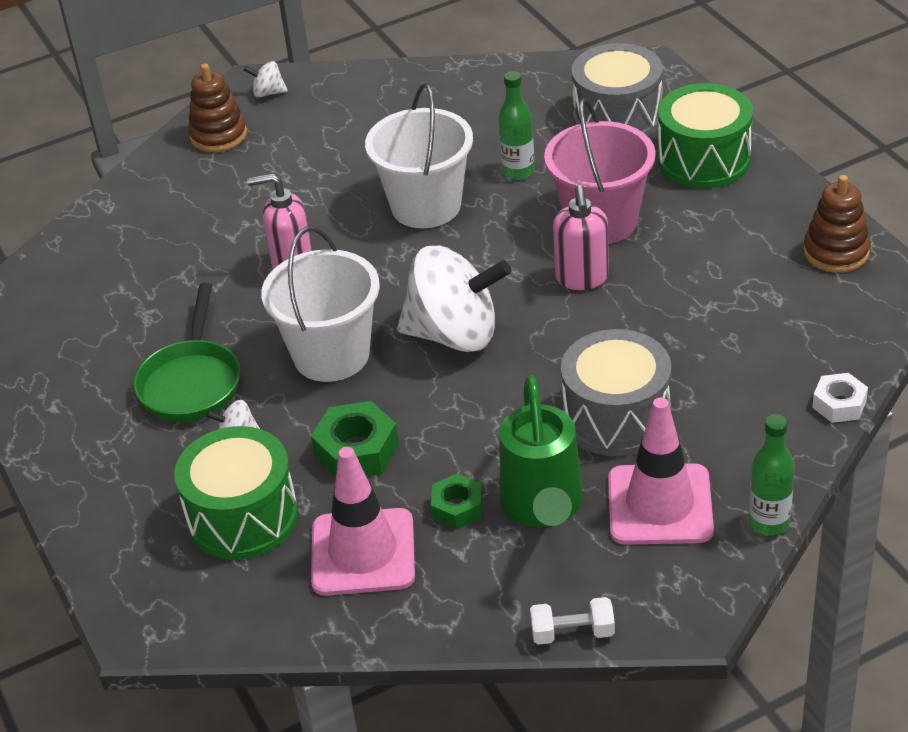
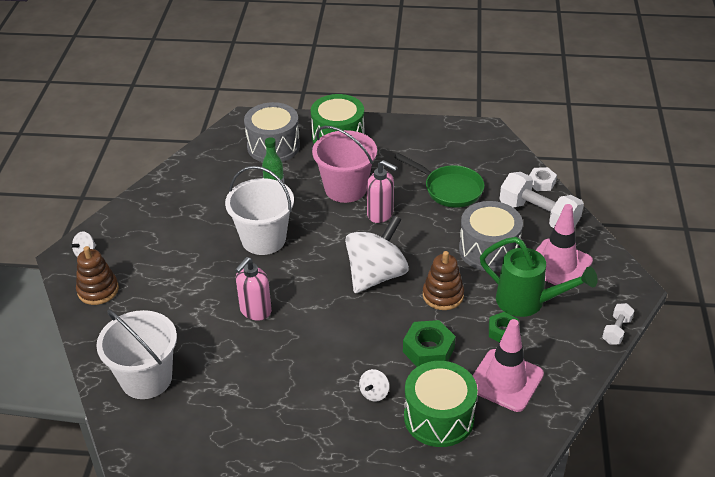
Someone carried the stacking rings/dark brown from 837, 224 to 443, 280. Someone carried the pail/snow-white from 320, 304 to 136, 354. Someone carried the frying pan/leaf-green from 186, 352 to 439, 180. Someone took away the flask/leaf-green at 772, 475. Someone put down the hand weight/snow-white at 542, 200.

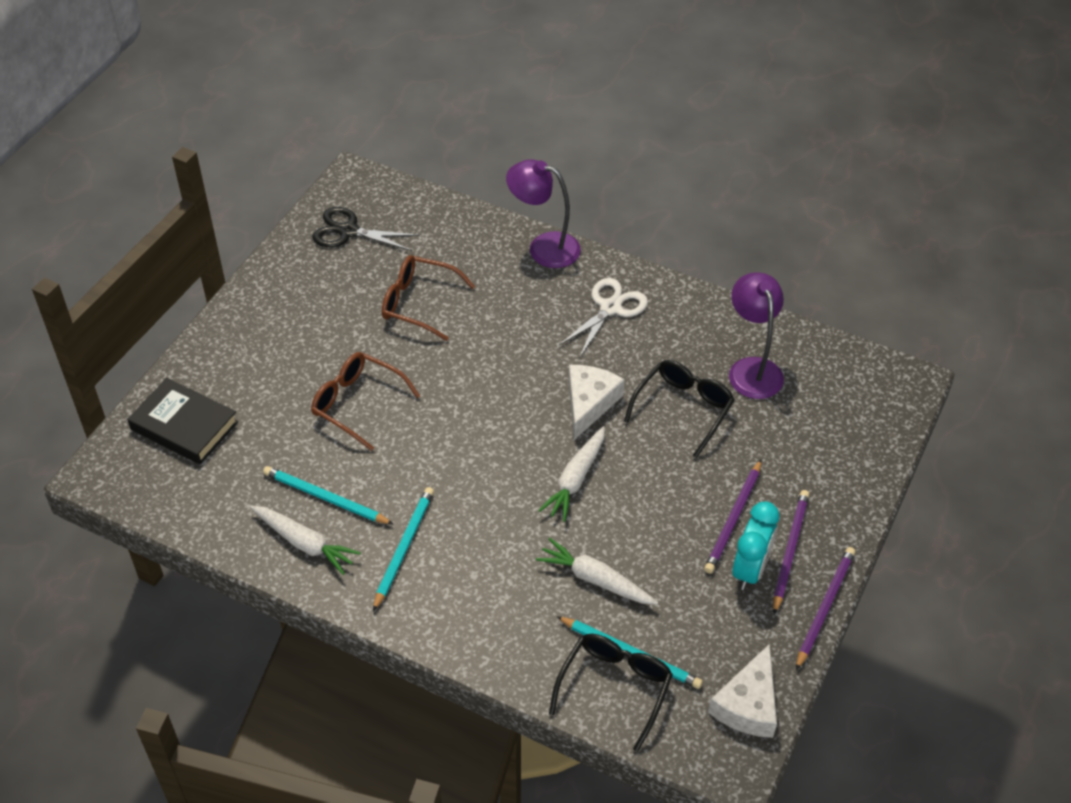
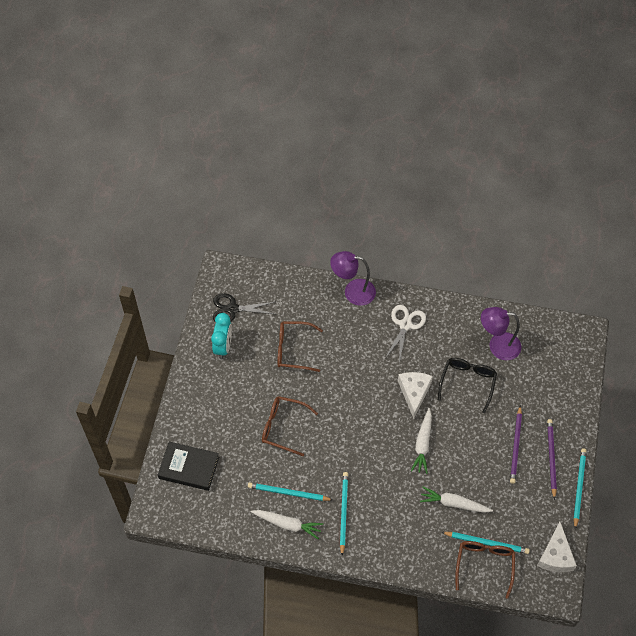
Someone rotated the reading lamp/violet at 756, 335 by 60 degrees counterclockwise. Someone carried the clock/aqua from 756, 545 to 221, 336. Someone repainted the wooden pencil/violet at 826, 608, which became the wooden pencil/aqua at 580, 488. Someone repainted the glasses/ebony at 611, 693, which became the glasses/dark brown at 485, 570.

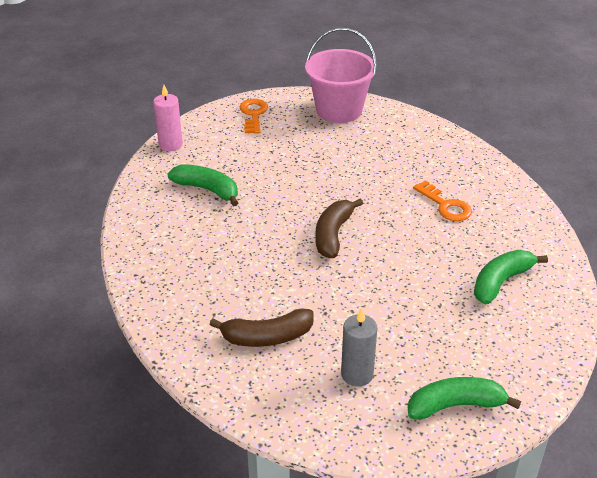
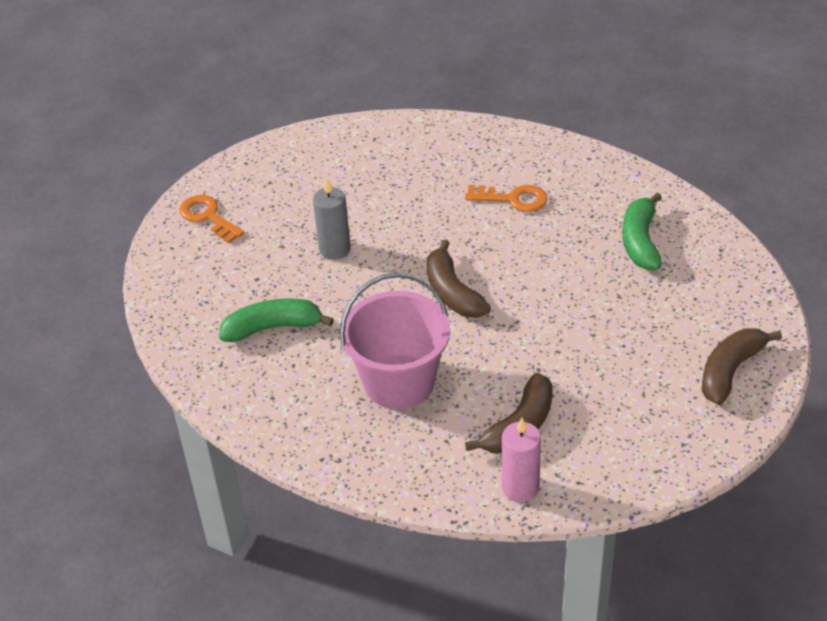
Someone carried the pail/rose-pink from 341, 75 to 395, 341. Someone carried the wax candle/rose-pink from 168, 118 to 521, 460. Someone carried the wax candle/ash-grey from 359, 347 to 332, 219. Someone repainted the banana fruit/leaf-green at 464, 398, which became the banana fruit/dark brown at 742, 366.

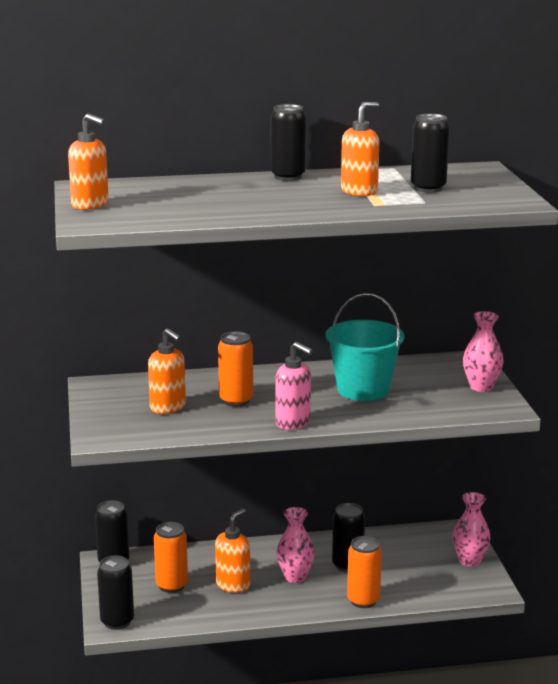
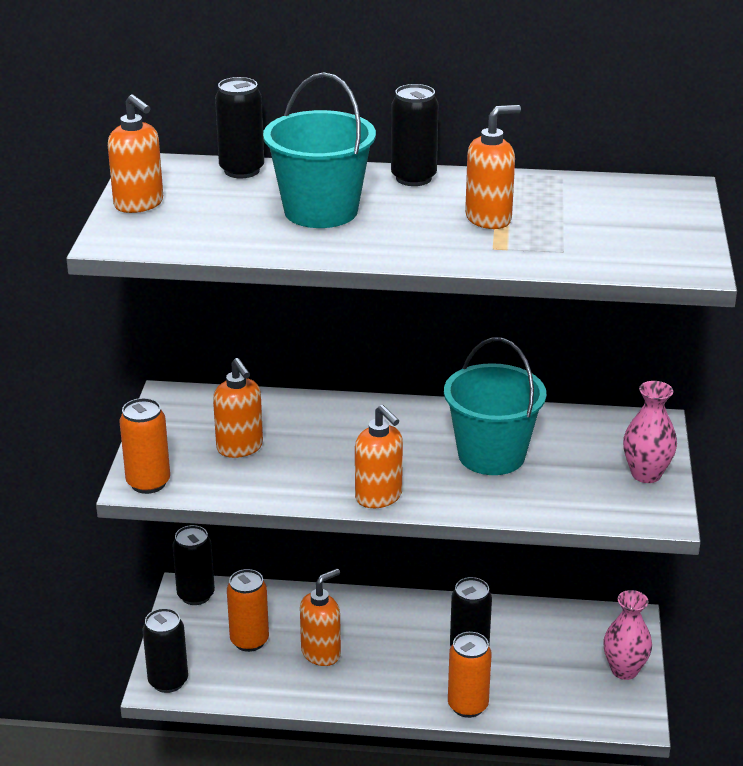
Someone carried the can/ebony from 430, 153 to 239, 127. Someone carried the can/orange-coloured from 235, 369 to 145, 446. Someone repainted the soap dispenser/rose-pink at 294, 386, which became the soap dispenser/orange-coloured at 379, 456. Someone took away the flower vase/rose-pink at 295, 545. Someone put down the pail/aqua at 319, 150.

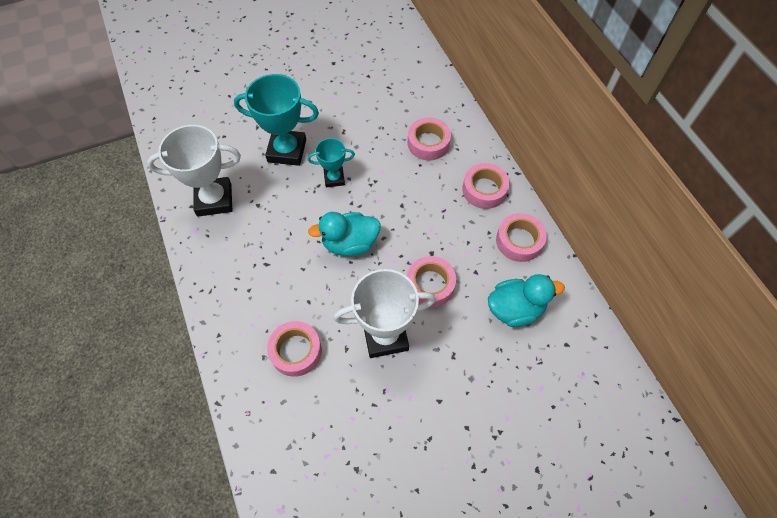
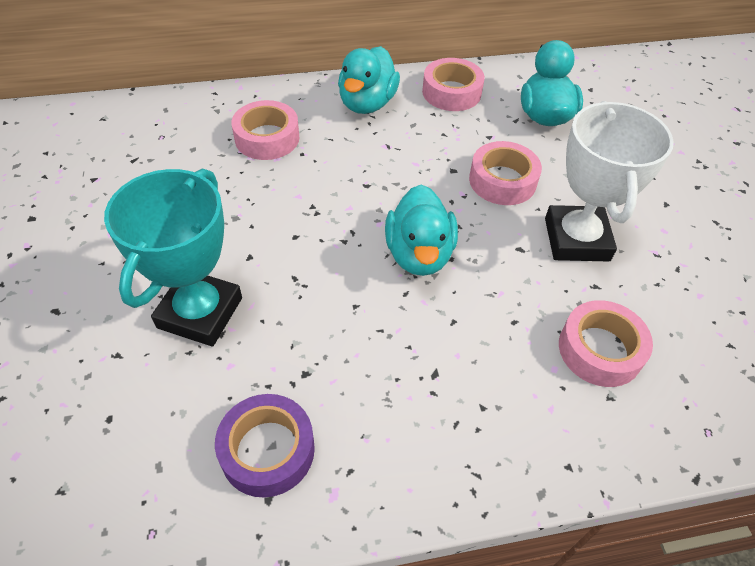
Someone swapped the award cup/snow-white at 194, 171 for the tape/violet at 265, 446. Someone took away the award cup/aqua at 331, 162. Someone swapped the tape/rose-pink at 486, 186 for the duck/aqua at 369, 80.

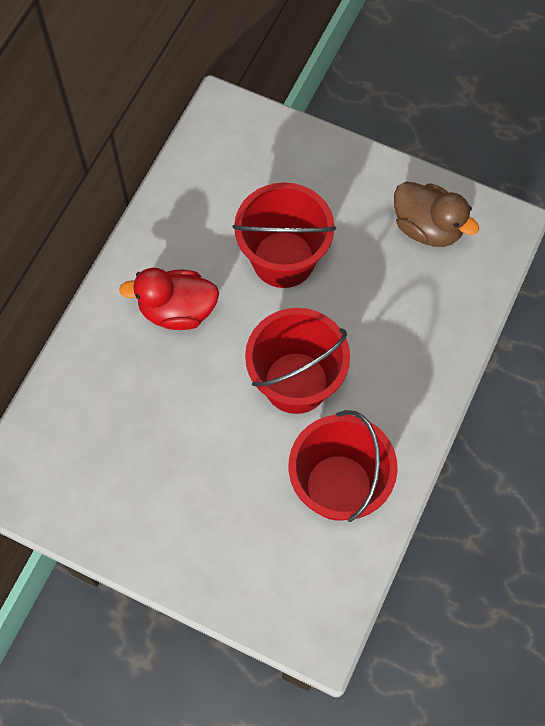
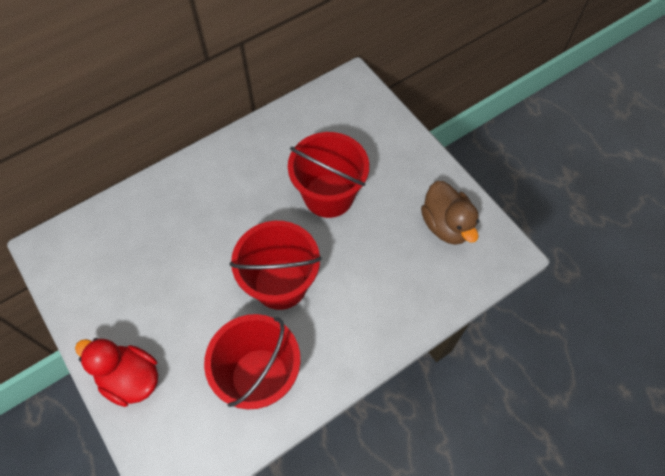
Someone carried the duck/red from 169, 299 to 116, 372.

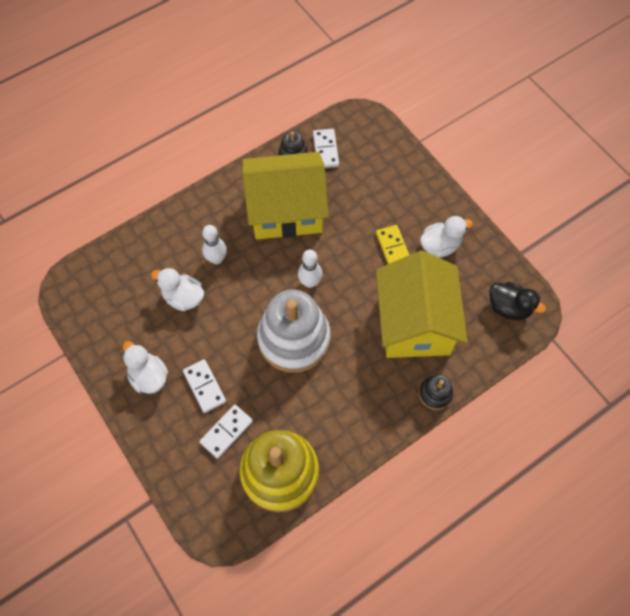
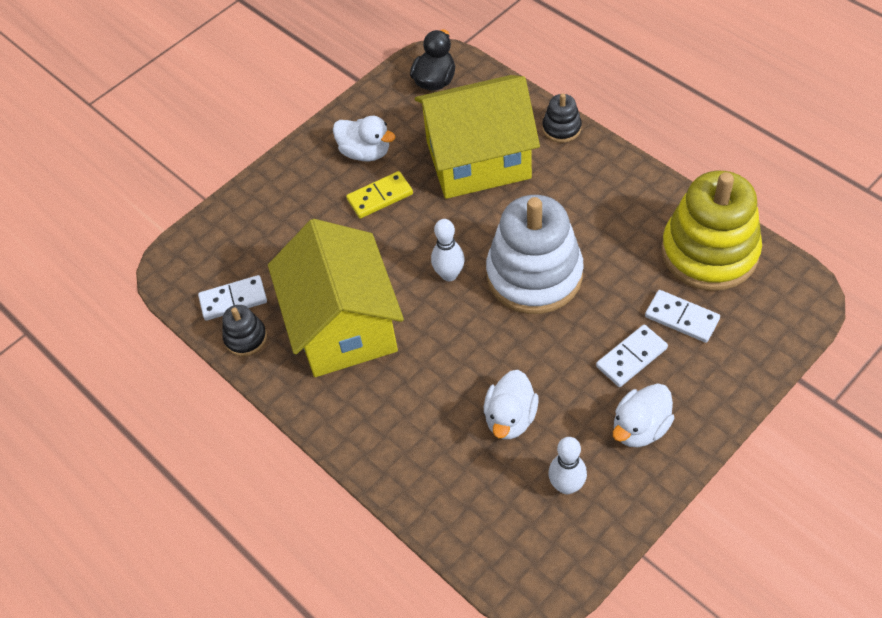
Someone rotated the duck/snow-white at 446, 237 by 150 degrees clockwise. Someone carried the skittle/snow-white from 214, 244 to 567, 465.

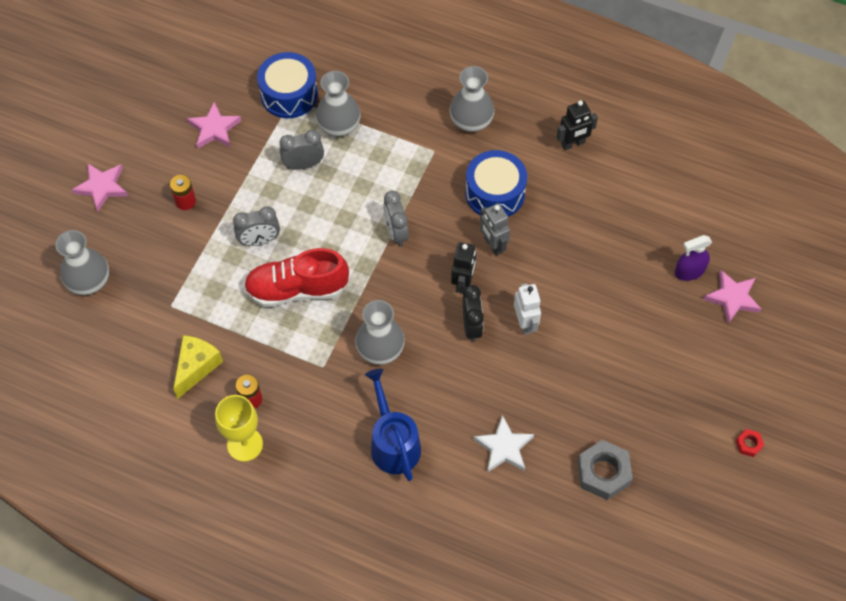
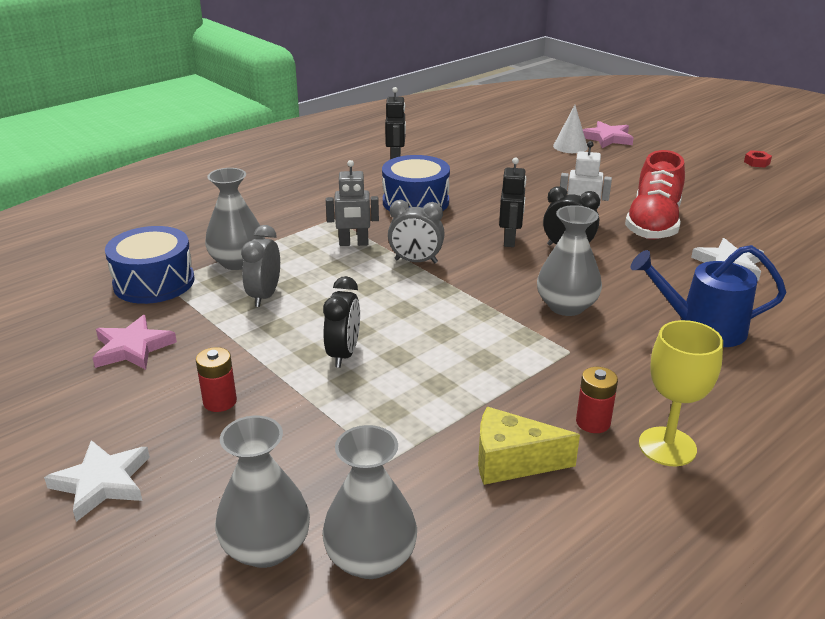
Someone carried the flower vase/ash-grey from 471, 99 to 369, 502. Someone repainted the star shape/rose-pink at 100, 188, which became the star shape/snow-white at 97, 481. Someone carried the robot/ash-grey from 495, 229 to 352, 203. Someone repainted the clock/ash-grey at 256, 226, which became the clock/ebony at 341, 322. Someone swapped the sprayer/violet at 693, 258 for the cone/snow-white at 570, 129. Someone rotated the robot/ebony at 463, 268 by 60 degrees clockwise. Someone carried the sneaker/red from 296, 277 to 655, 195. Someone rotated the piece of cheese/bright yellow at 198, 367 by 45 degrees counterclockwise. Someone took away the hex nut/ash-grey at 605, 470.

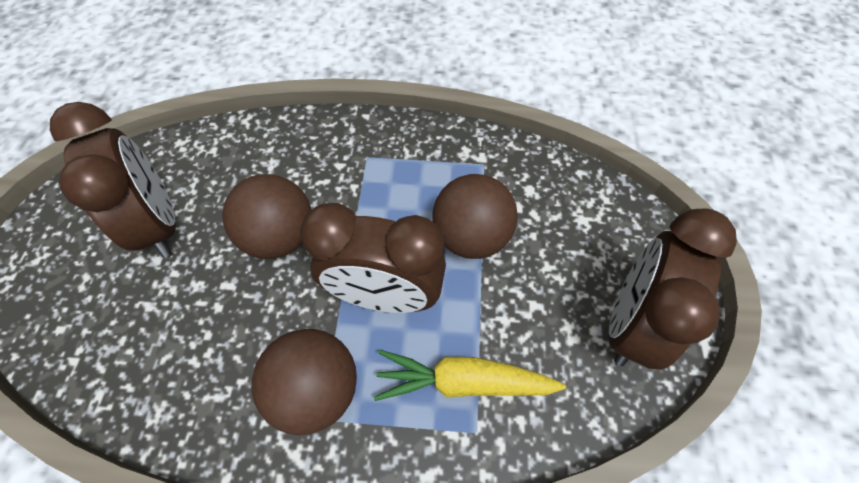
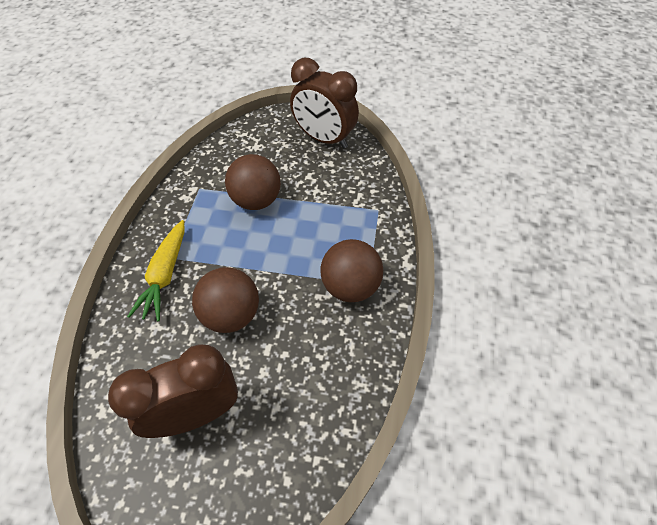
Someone took away the clock/dark brown at 373, 258. Someone carried the toy carrot/bright yellow from 470, 375 to 156, 270.

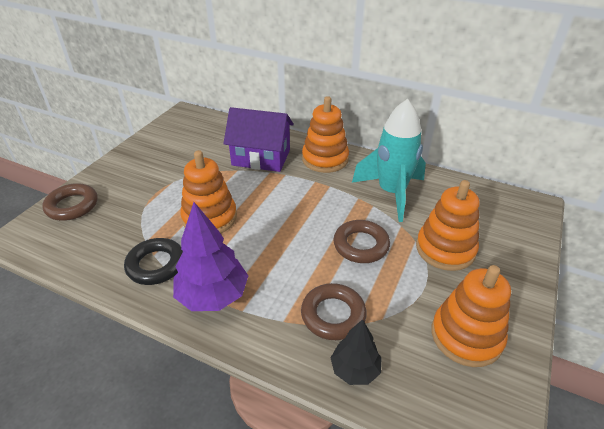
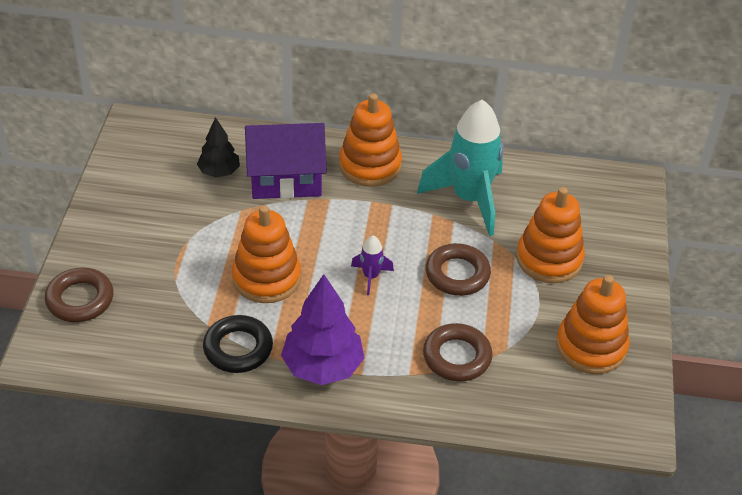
Someone carried the toy tree/ebony from 356, 352 to 218, 147. Someone put down the spaceship/violet at 372, 265.

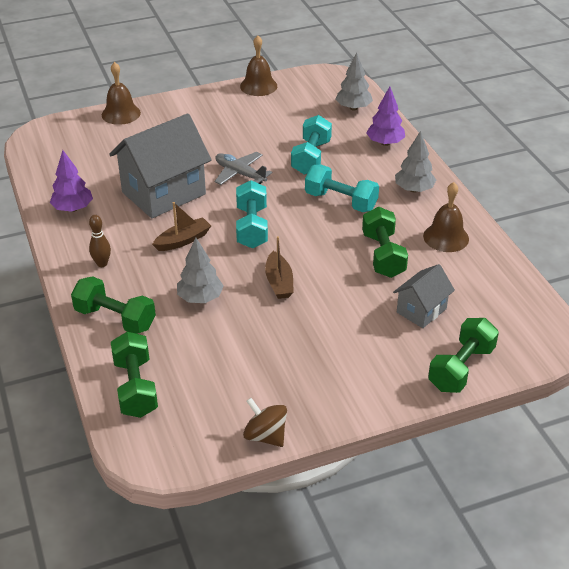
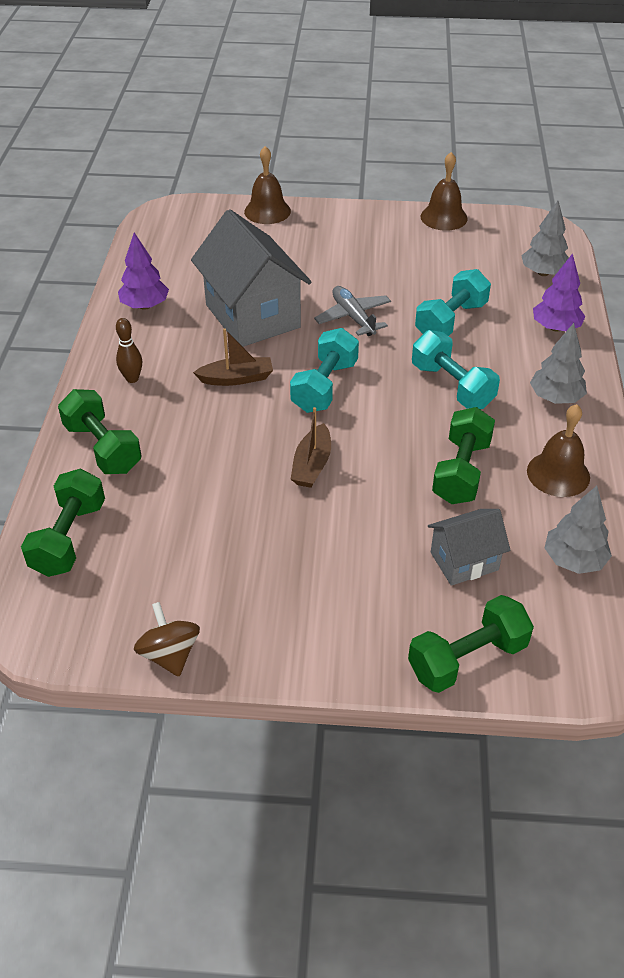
Someone rotated the cottage/ash-grey at 161, 165 by 75 degrees clockwise. Someone carried the toy tree/ash-grey from 200, 270 to 578, 530.

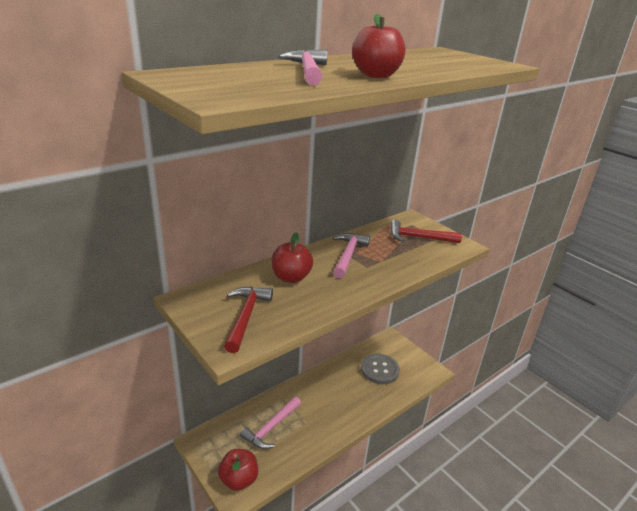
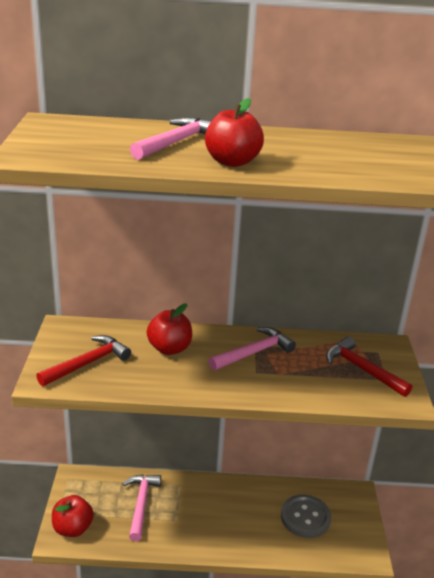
Someone rotated the carpenter's hammer/rose-pink at 270, 422 by 105 degrees clockwise.

